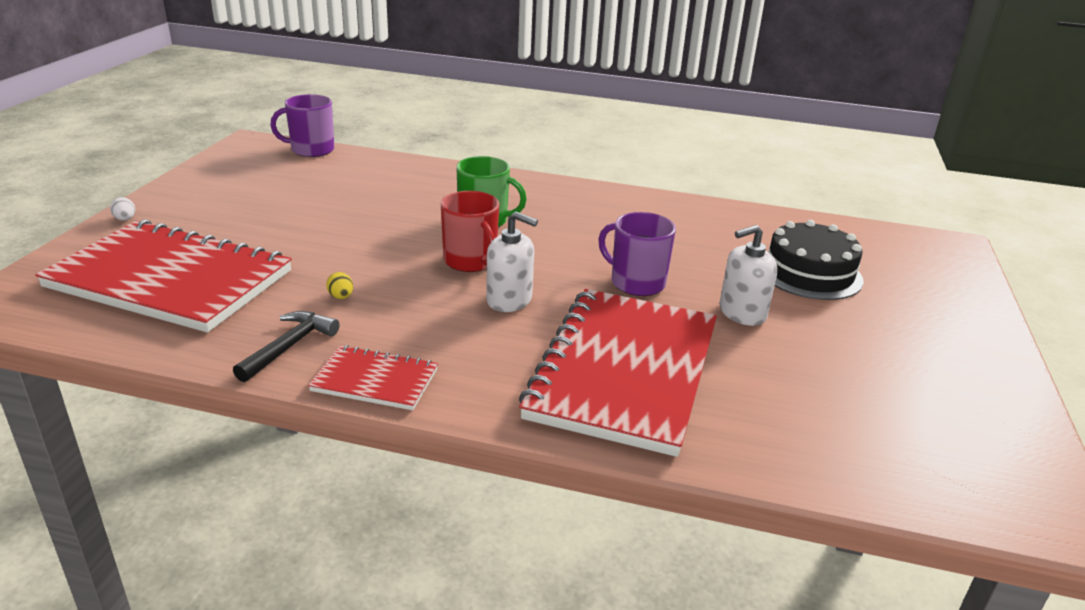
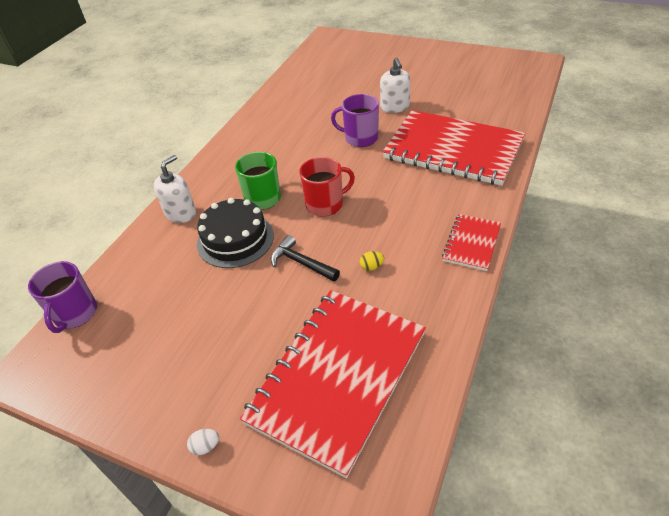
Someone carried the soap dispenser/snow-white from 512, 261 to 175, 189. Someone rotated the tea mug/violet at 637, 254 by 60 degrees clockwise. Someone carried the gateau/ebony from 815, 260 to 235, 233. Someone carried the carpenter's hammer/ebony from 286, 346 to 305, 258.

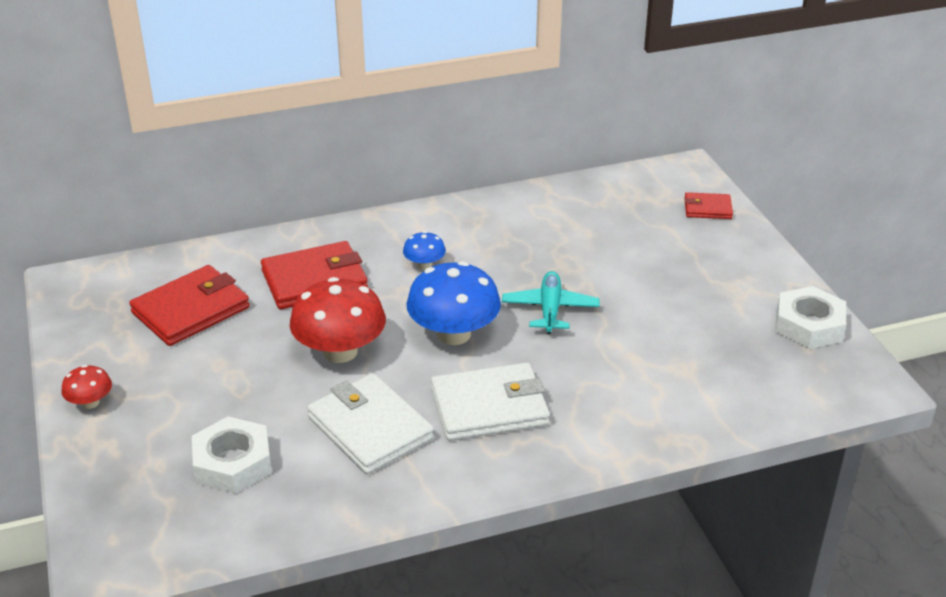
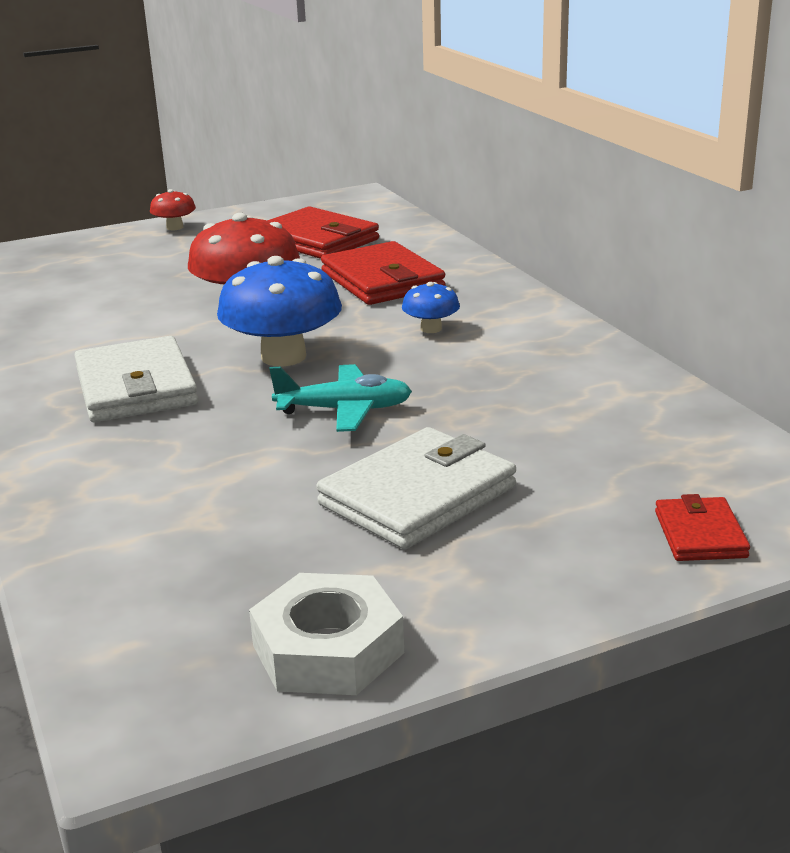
Someone carried the card wallet/snow-white from 370, 423 to 416, 488. Someone took away the hex nut/snow-white at 232, 455.

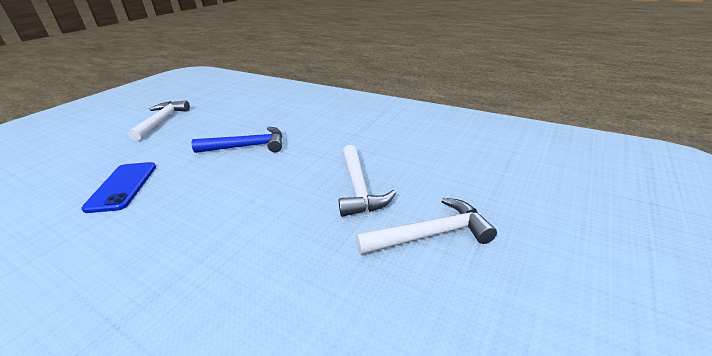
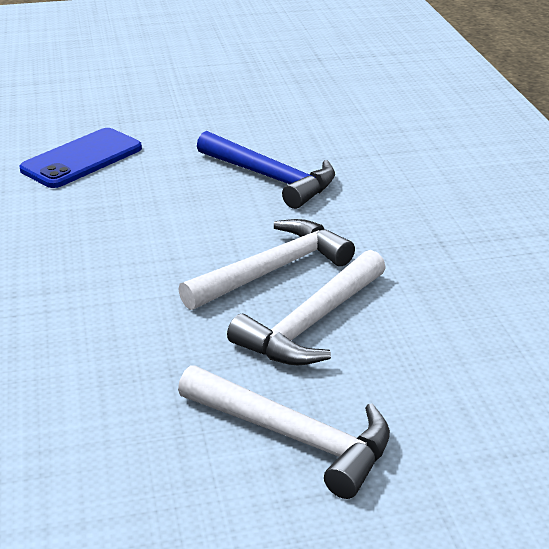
Someone carried the carpenter's hammer/snow-white from 159, 120 to 266, 264.

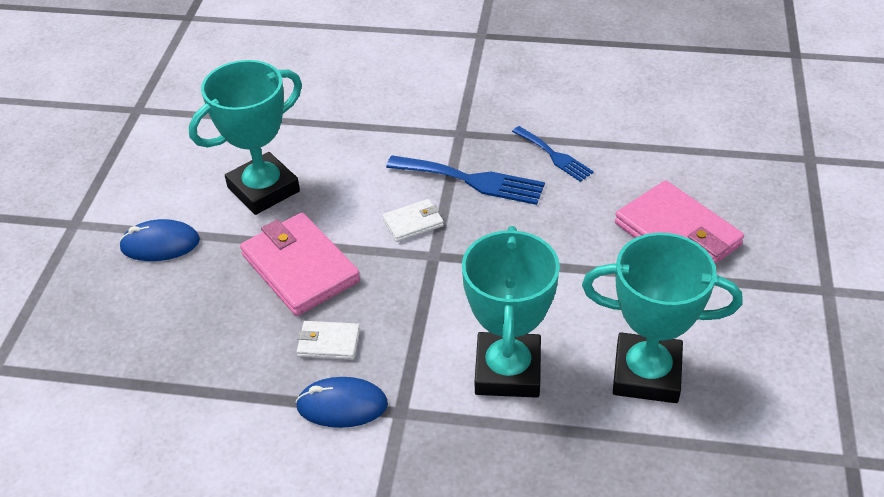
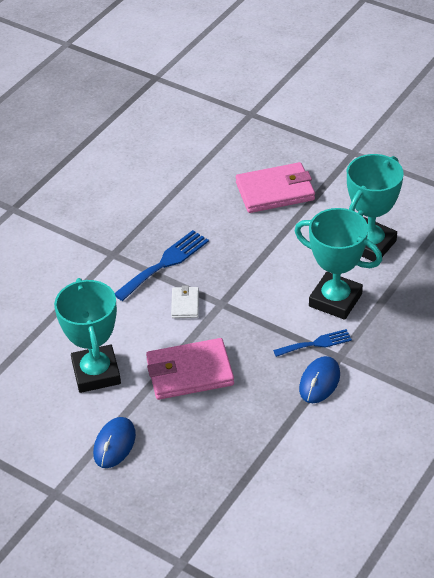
Someone carried the fork/blue from 553, 154 to 312, 343. Someone took away the card wallet/snow-white at 328, 340.

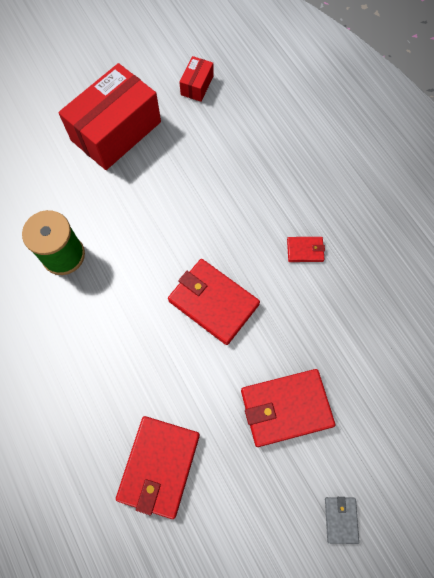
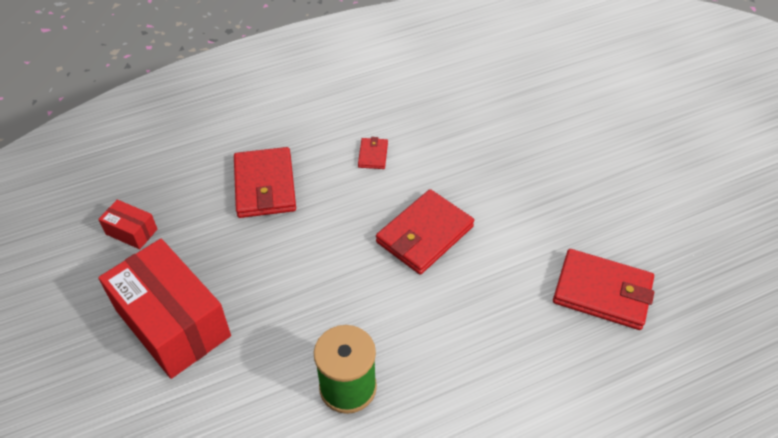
Someone carried the card wallet/red from 288, 408 to 265, 182. Someone took away the card wallet/ash-grey at 342, 520.

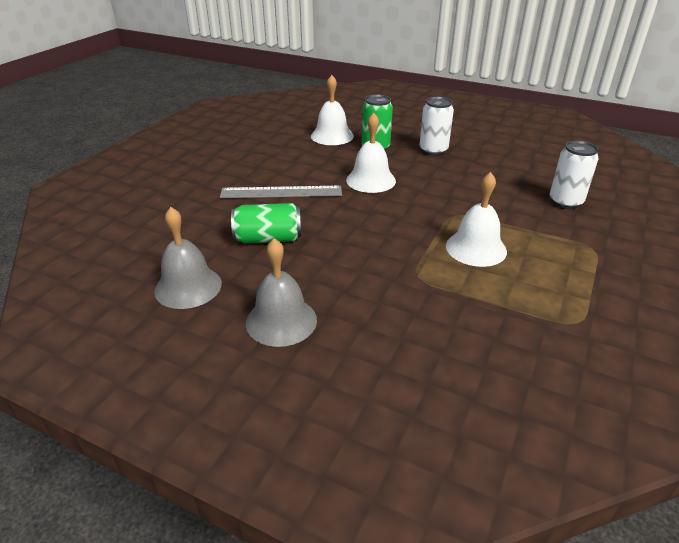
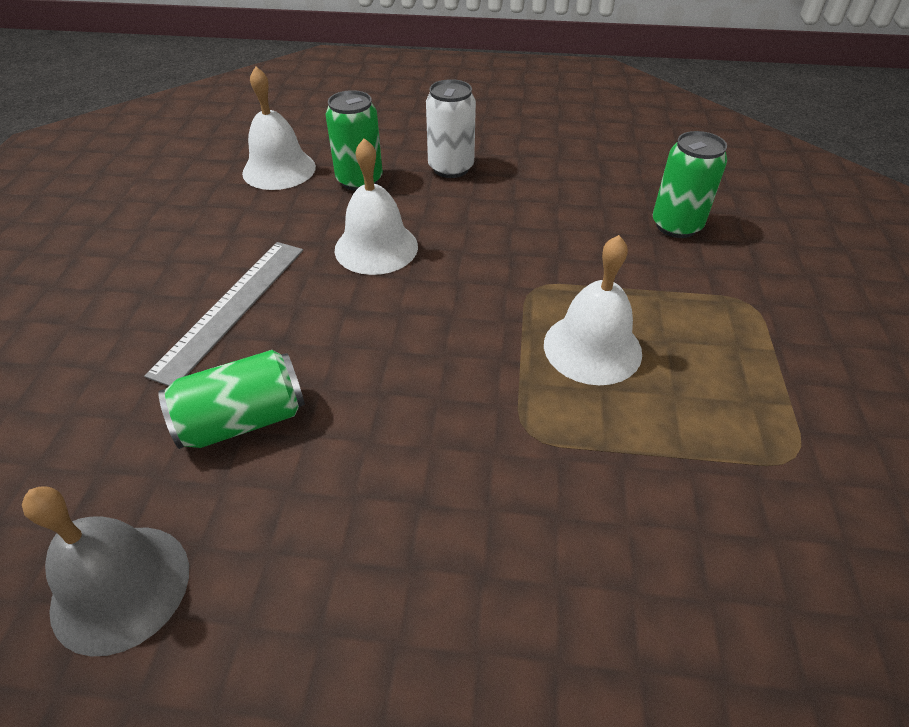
Someone repainted the can/snow-white at 574, 175, which became the can/leaf-green at 690, 184. Someone rotated the ruler/ash-grey at 281, 192 by 45 degrees counterclockwise. Someone took away the hand bell/ash-grey at 281, 292.

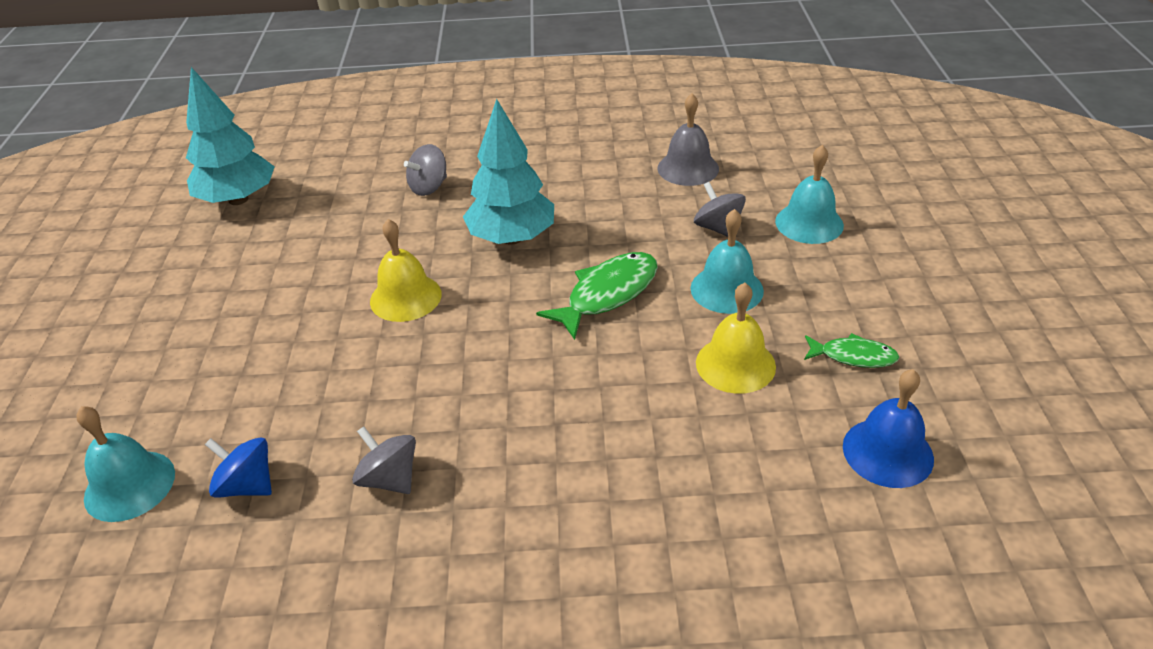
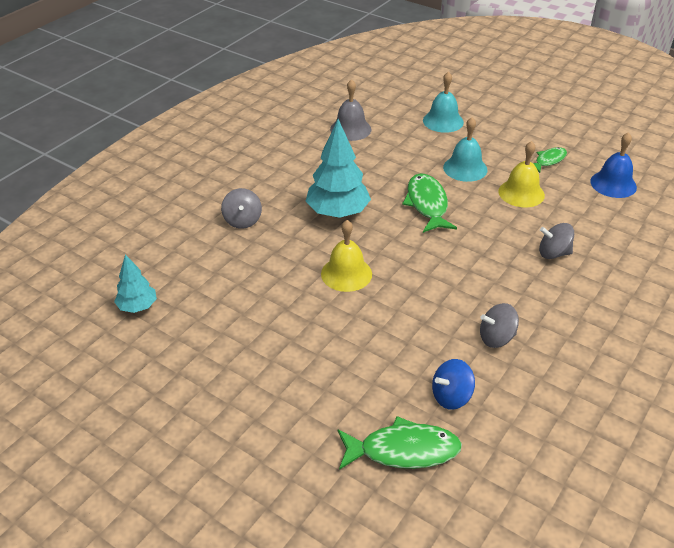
Someone scaled the toy tree/aqua at 230, 136 by 0.57. Someone carried the whirligig/ash-grey from 720, 209 to 556, 241. Someone swapped the hand bell/aqua at 126, 464 for the fish figure/leaf-green at 399, 443.

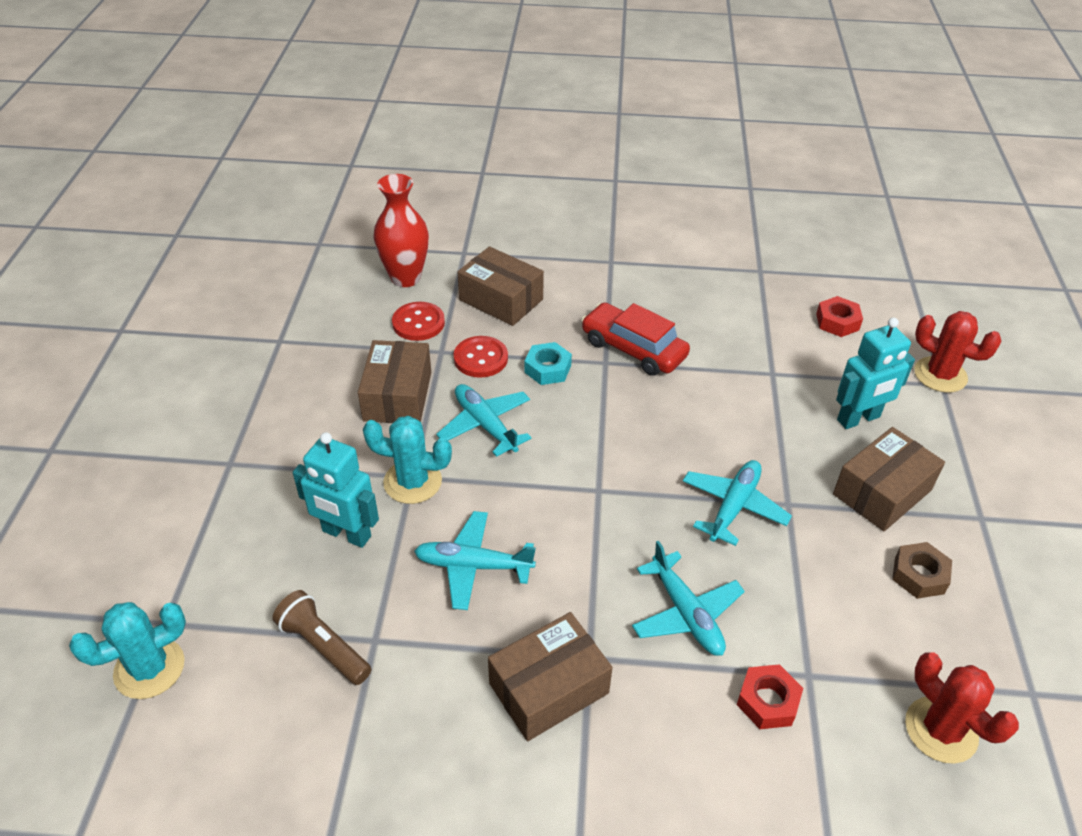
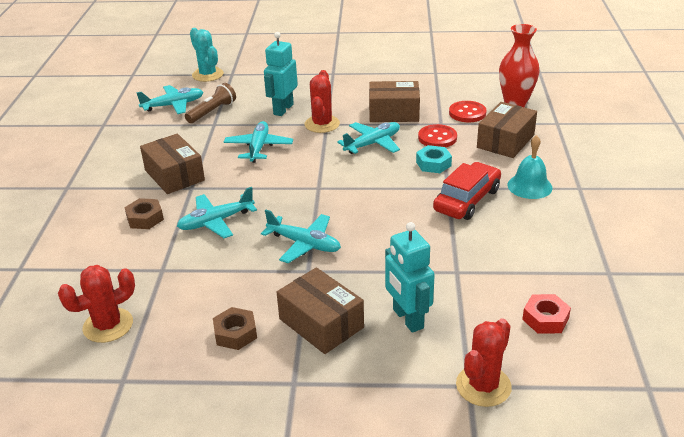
Someone repainted the cactus/aqua at 407, 460, which became the cactus/red at 322, 101. Someone took away the hex nut/red at 770, 696. Someone put down the plane/aqua at 169, 99. Someone put down the hand bell/aqua at 530, 167. Someone put down the hex nut/dark brown at 144, 213.

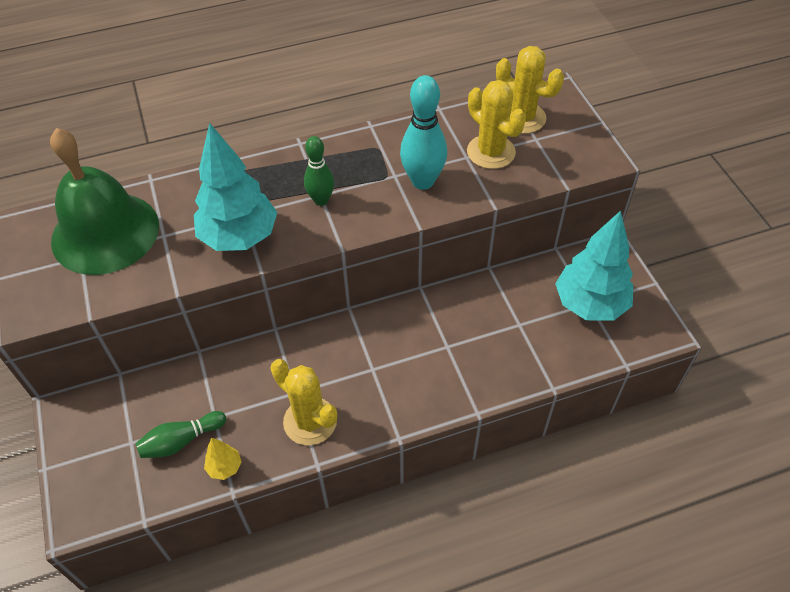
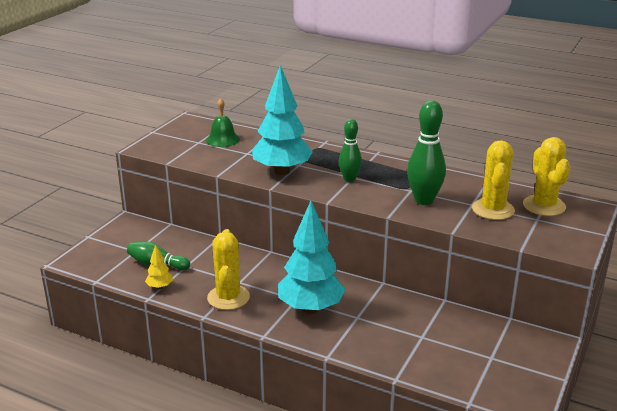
Someone repainted the skittle/aqua at 423, 132, which became the skittle/leaf-green at 426, 152. Someone scaled the hand bell/leaf-green at 104, 201 by 0.46. Someone carried the toy tree/aqua from 594, 266 to 311, 257.

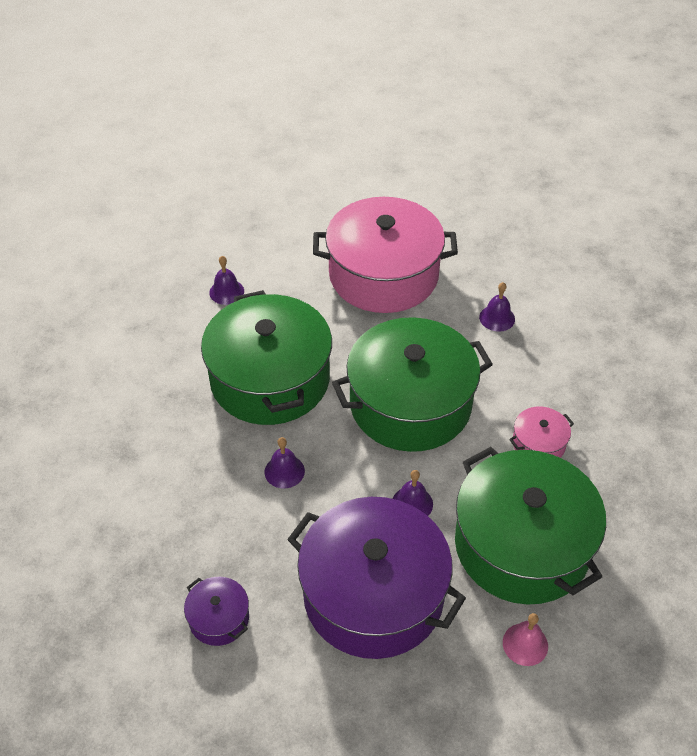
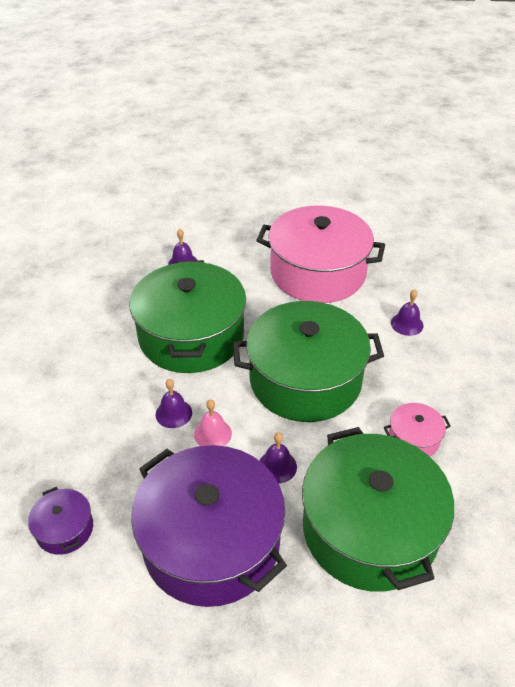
Someone carried the hand bell/rose-pink from 525, 639 to 213, 422.

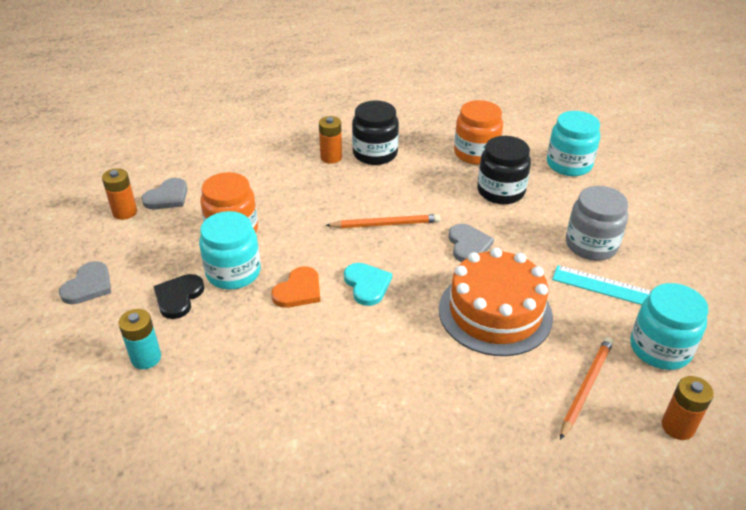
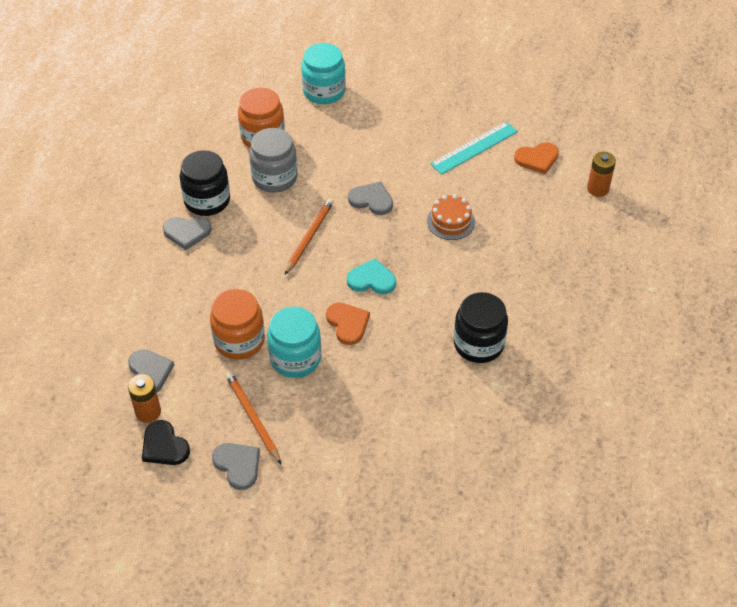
Someone swapped the battery/orange-coloured at 330, 140 for the love heart/ash-grey at 187, 233. Someone carried the preserve jar/ebony from 504, 170 to 481, 327. Someone carried the preserve jar/ash-grey from 597, 223 to 273, 160. Someone scaled the gateau/orange-coloured at 496, 302 by 0.52. Someone carried the love heart/ebony from 179, 296 to 166, 442. Someone swapped the preserve jar/aqua at 669, 326 for the love heart/orange-coloured at 536, 158. Someone took away the battery/aqua at 140, 339. Someone carried the wooden pencil/orange-coloured from 586, 388 to 253, 418.

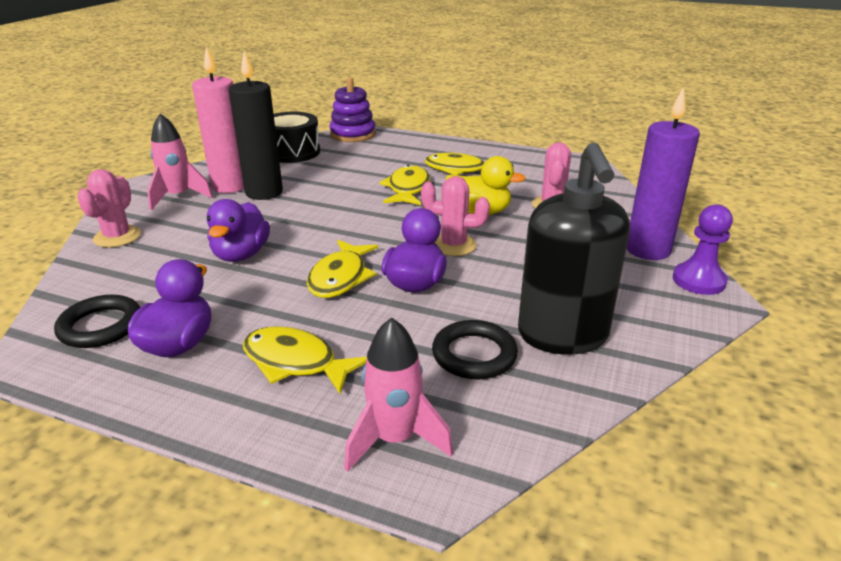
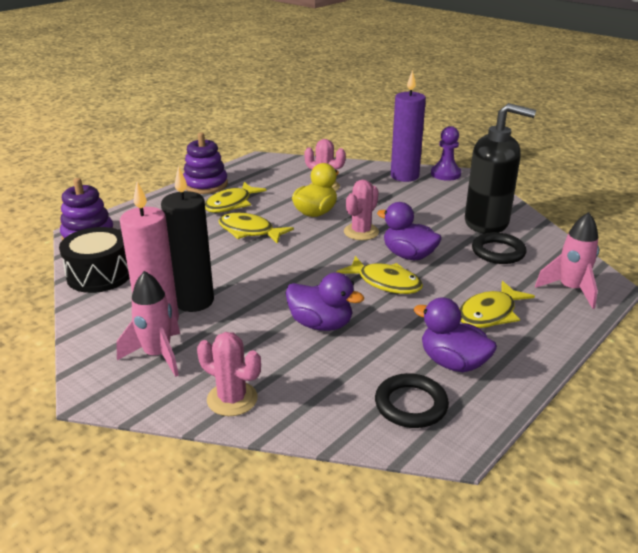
Someone put down the stacking rings/violet at 205, 163.

